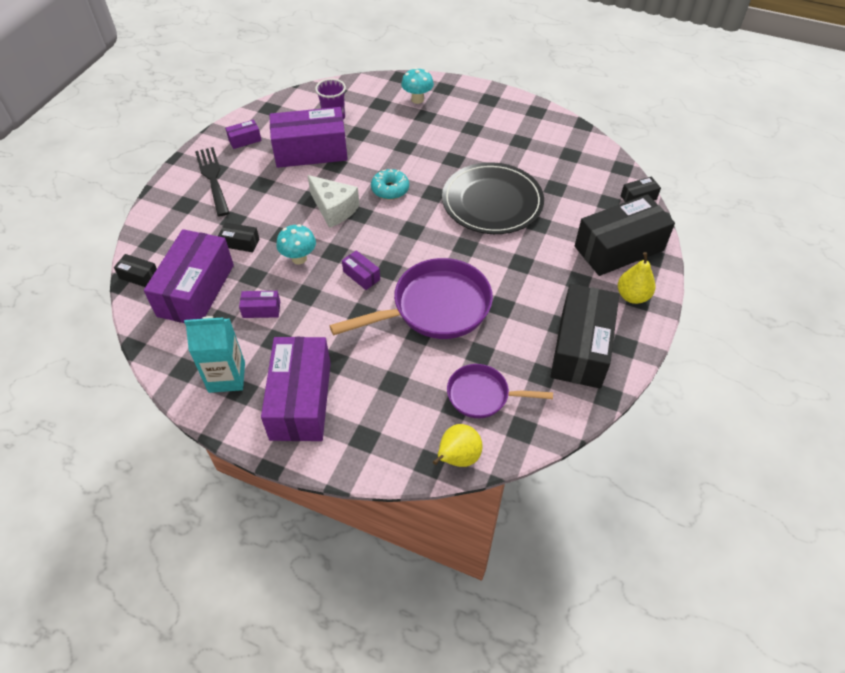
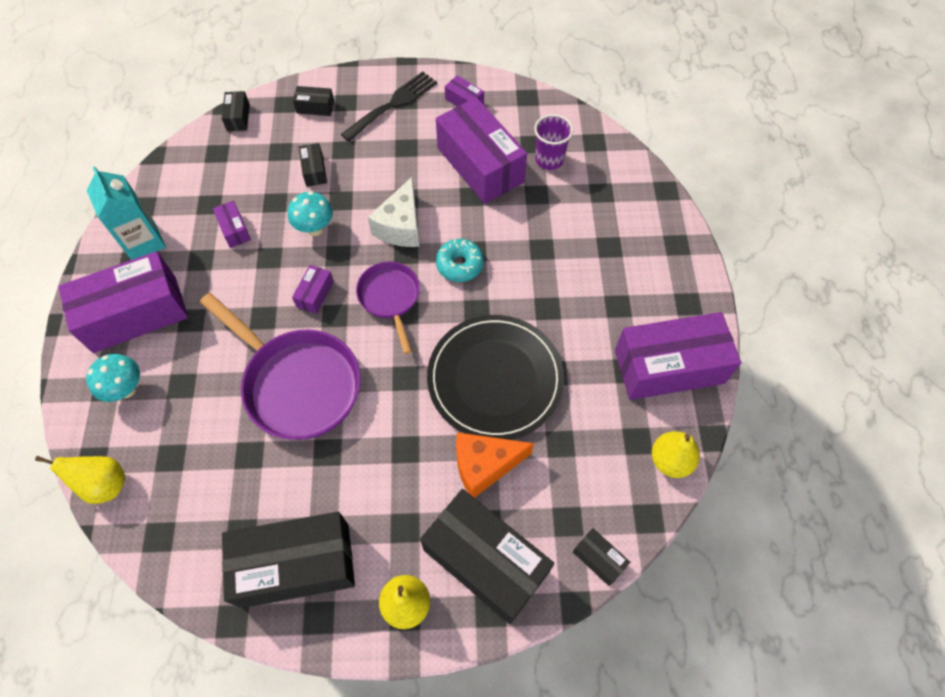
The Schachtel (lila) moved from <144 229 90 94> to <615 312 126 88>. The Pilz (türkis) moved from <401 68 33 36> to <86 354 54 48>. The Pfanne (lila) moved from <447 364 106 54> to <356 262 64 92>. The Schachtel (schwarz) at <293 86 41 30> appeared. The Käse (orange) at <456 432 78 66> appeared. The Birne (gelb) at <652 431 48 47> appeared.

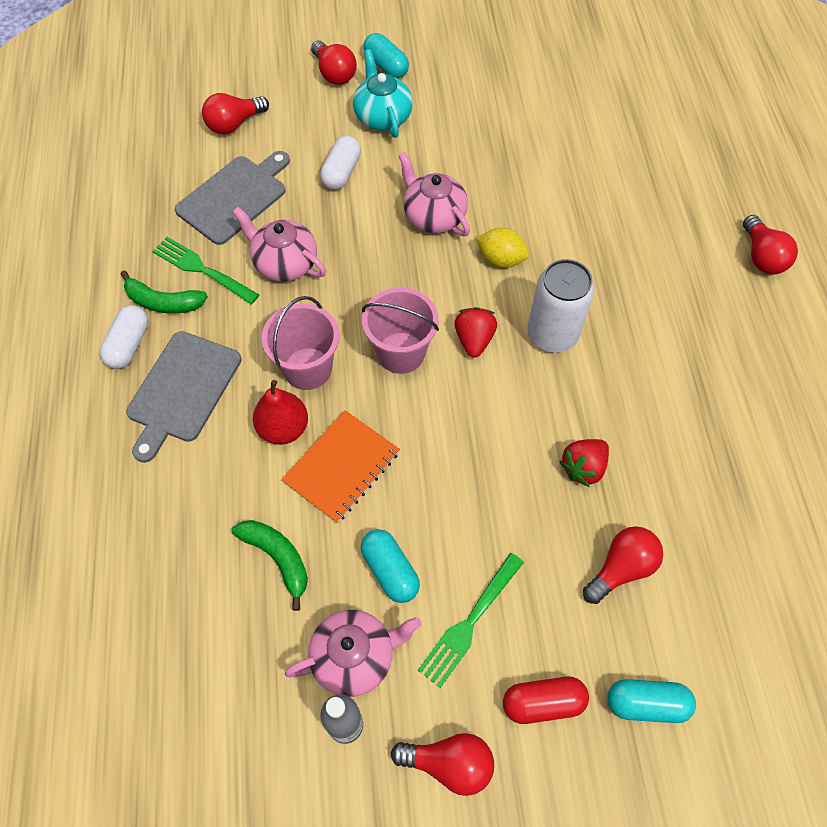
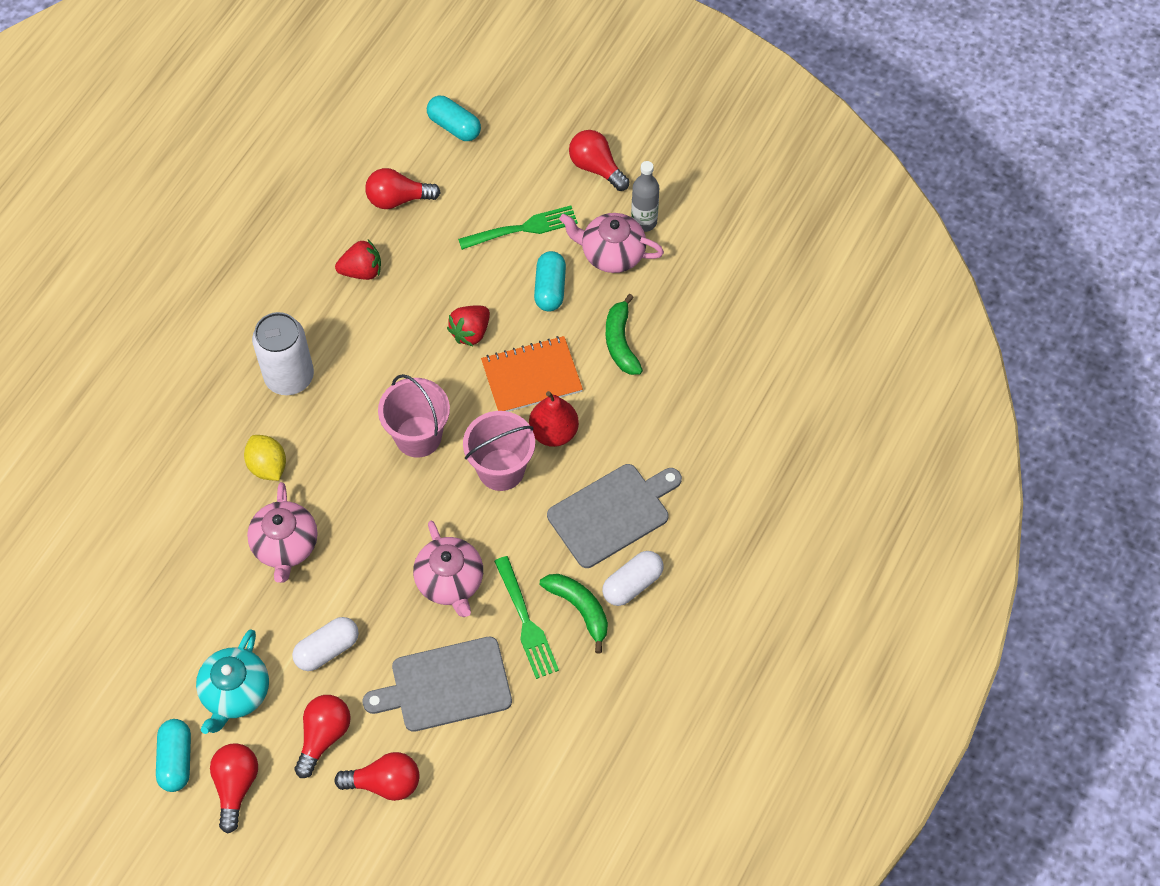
The Erdbeere (rot) moved from <454 307 43 51> to <447 306 43 40>. The Kapsel (rot) at <503 677 86 47> disappeared. The Glühbirne (rot) moved from <743 215 55 59> to <294 695 57 83>.

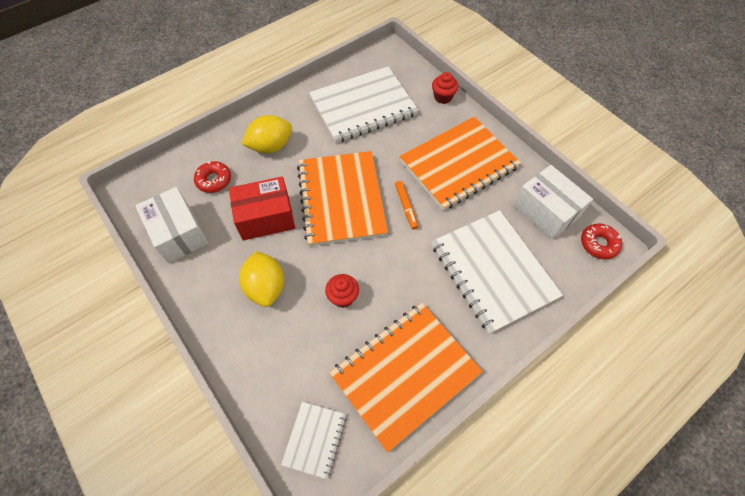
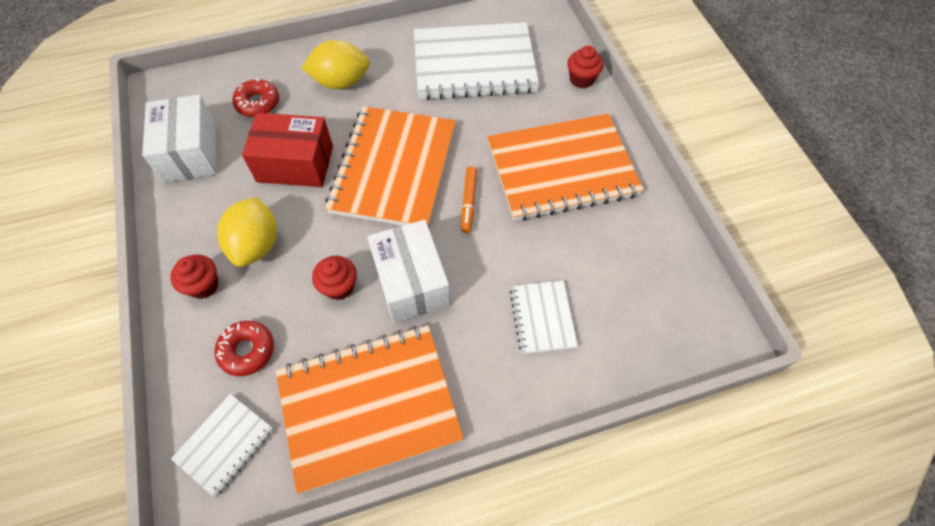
The Notizbuch (weiß) at <432 210 131 124> changed to 0.48 times the size. The Schachtel (weiß) moved from <514 165 79 75> to <367 220 83 103>. The Donut (rot) moved from <581 224 41 35> to <215 321 59 55>. The Muffin (rot) at <170 254 49 45> appeared.

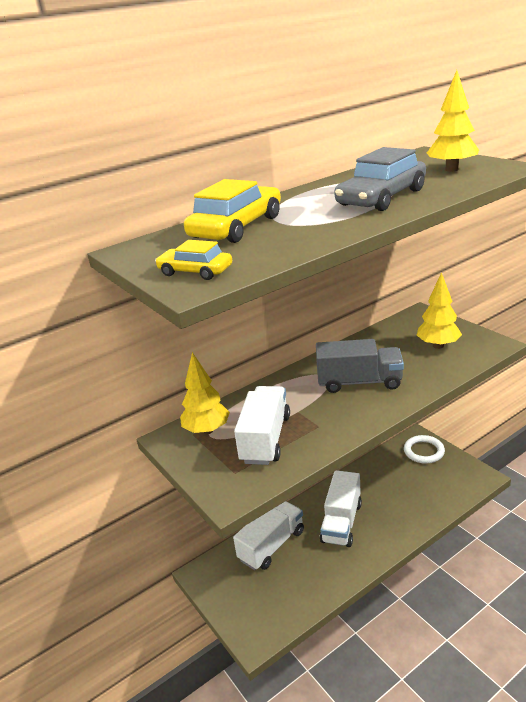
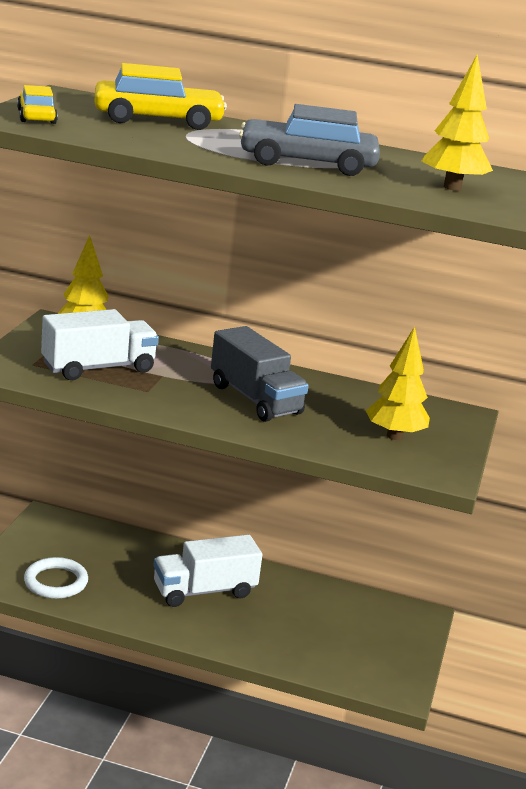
The Lastwagen (weiß) at <233 501 71 69> disappeared. The Ring (weiß) moved from <404 435 41 29> to <24 557 64 42>.

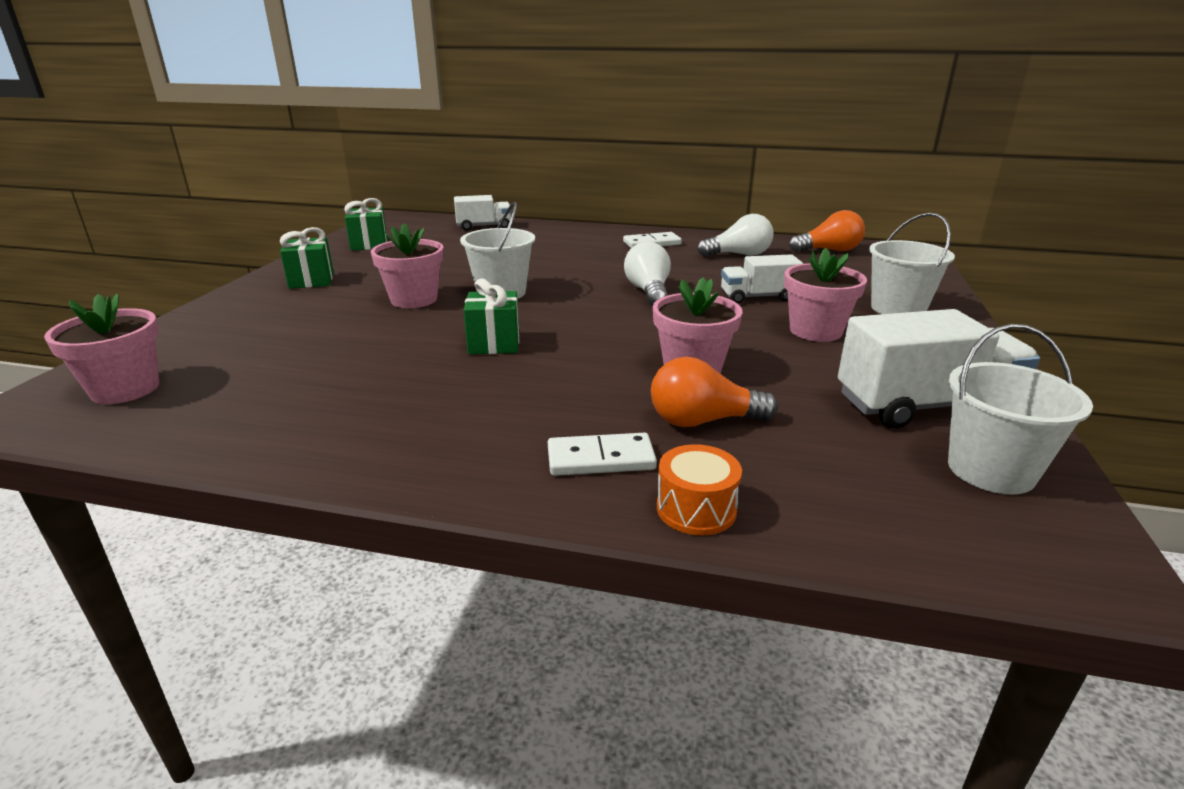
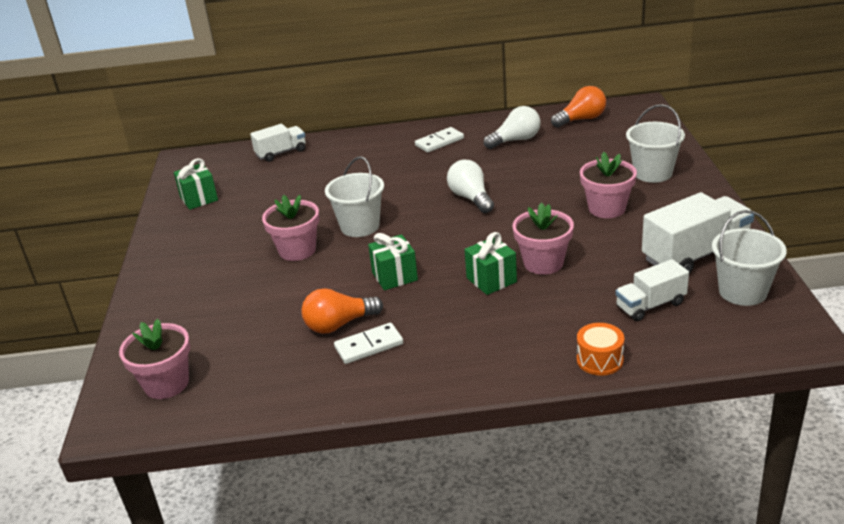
The Geschenk (grün) moved from <280 227 54 62> to <465 232 52 63>. The Dominostein (weiß) moved from <548 433 109 43> to <334 323 69 41>. The Glühbirne (orange) moved from <651 357 127 70> to <301 288 82 46>. The Lastwagen (weiß) moved from <721 254 82 50> to <615 259 74 62>.

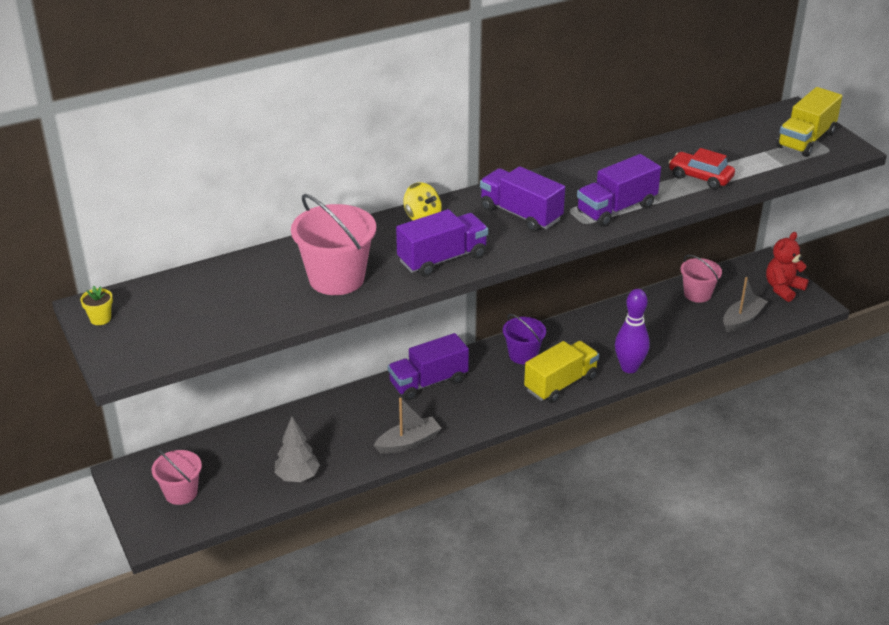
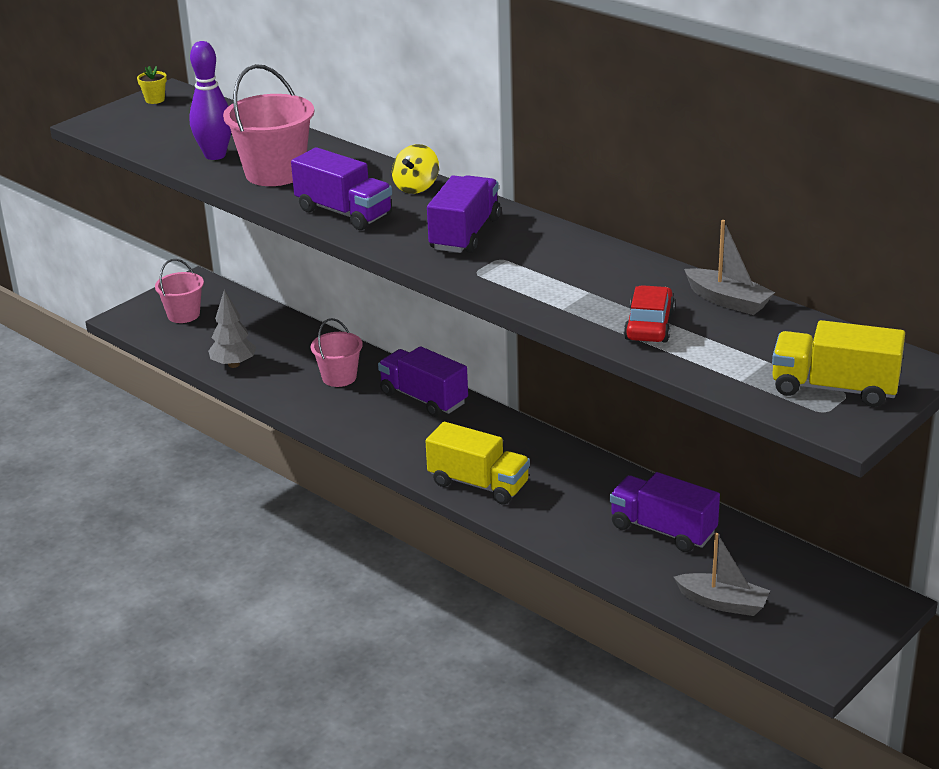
The Boot (grau) moved from <374 398 68 56> to <684 220 91 95>. The Eimer (lila) at <503 314 43 50> disappeared. The Lastwagen (lila) moved from <577 154 84 73> to <610 472 110 80>. The Bowlingkegel (lila) moved from <615 289 35 84> to <189 41 42 119>. The Eimer (rosa) moved from <680 255 42 48> to <311 318 52 69>. The Teddybär (rot) at <766 232 42 70> disappeared.

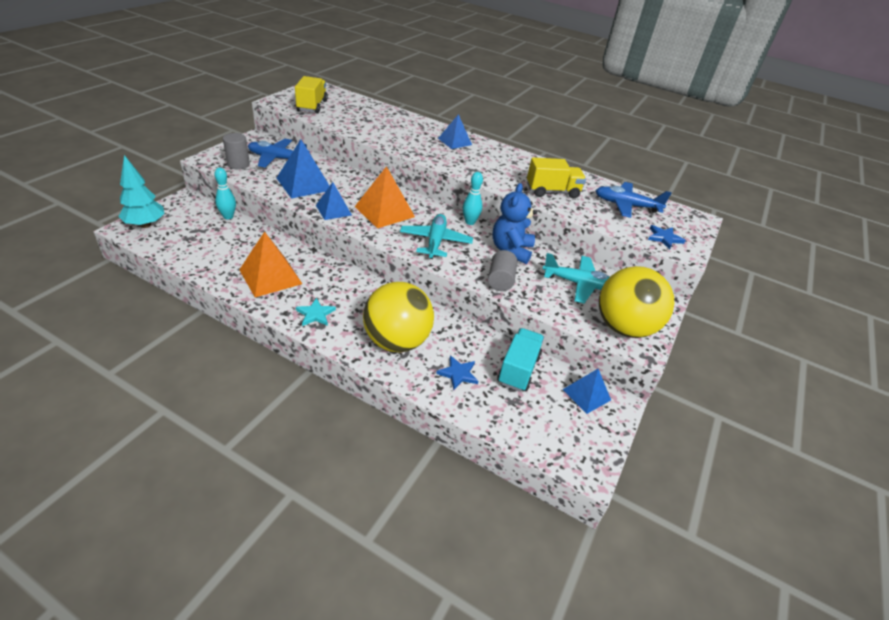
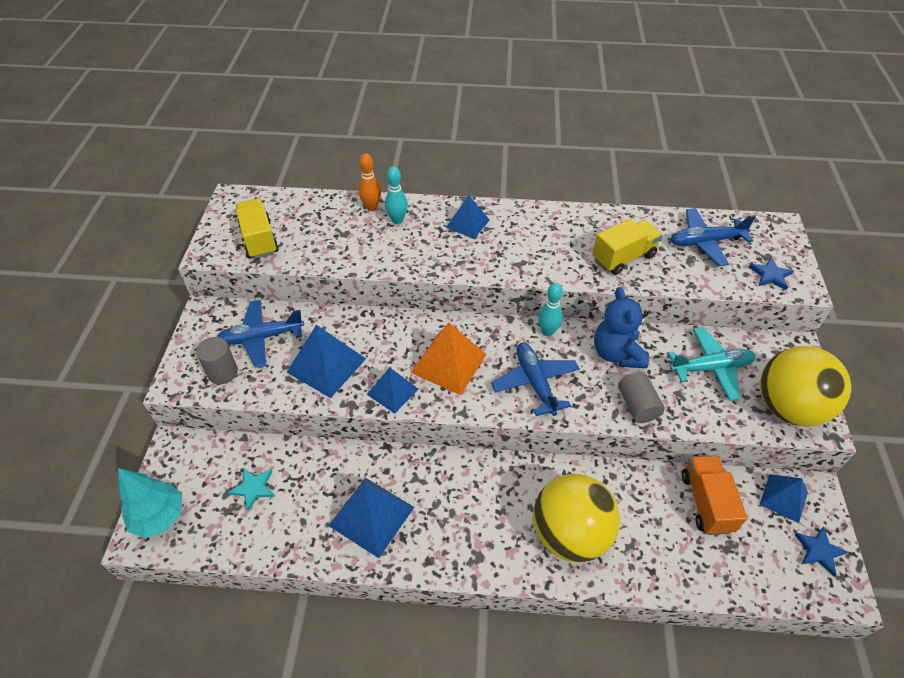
The Bowlingkegel (türkis) moved from <214 168 22 51> to <385 166 23 58>. The Pyramide (orange) at <239 232 63 65> became the Pyramide (blau) at <329 478 85 80>. The Stern (türkis) moved from <296 298 40 28> to <228 468 47 43>. The Flugzeug (türkis) at <400 214 73 45> became the Flugzeug (blau) at <491 343 89 73>. The Stern (blau) moved from <436 356 42 34> to <795 527 53 49>. The Lastwagen (türkis) at <497 328 47 64> became the Lastwagen (orange) at <682 455 66 80>. The Bowlingkegel (orange) at <359 153 22 58> appeared.

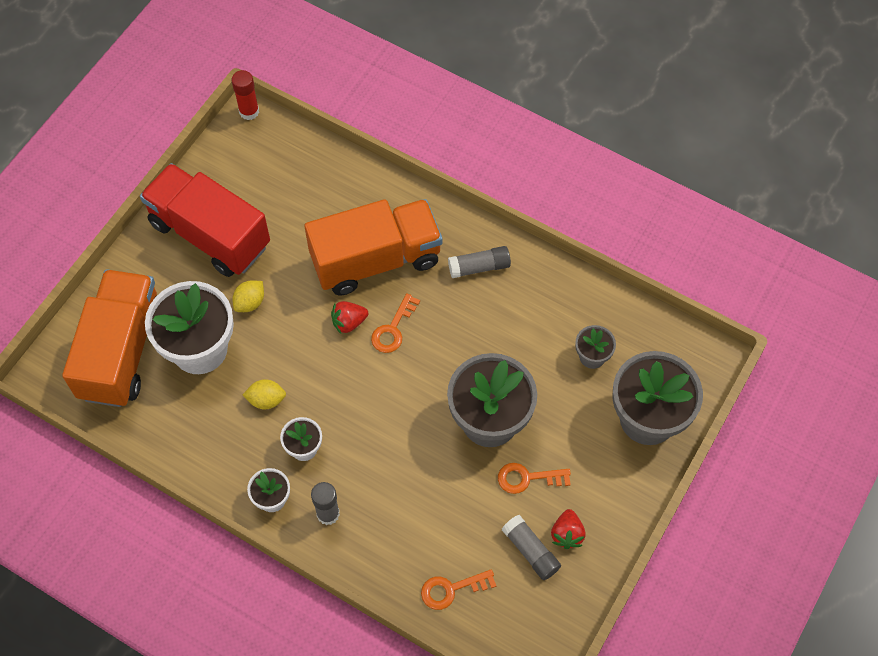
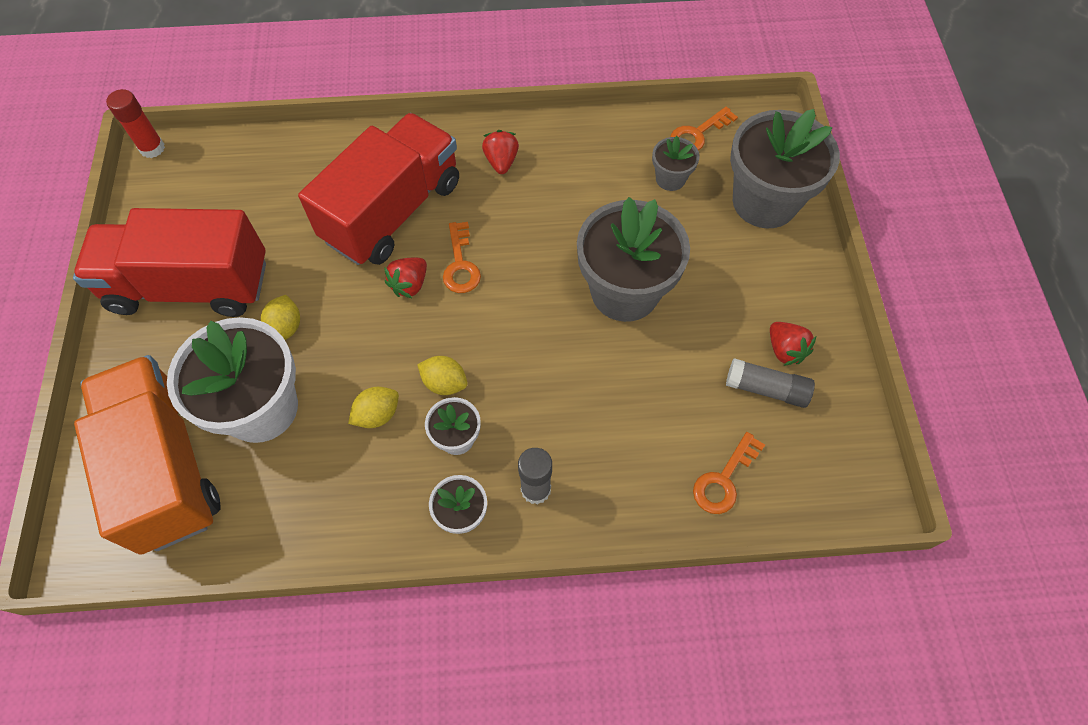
The Lastwagen (orange) at <304 199 138 96> became the Lastwagen (rot) at <298 113 161 152>. The Klebestift (grau) at <448 246 63 32> was replaced by the Erdbeere (rot) at <482 130 37 44>. The Schlüssel (orange) moved from <498 463 73 31> to <670 107 68 44>. The Zitrone (gelb) at <417 356 51 39> appeared.

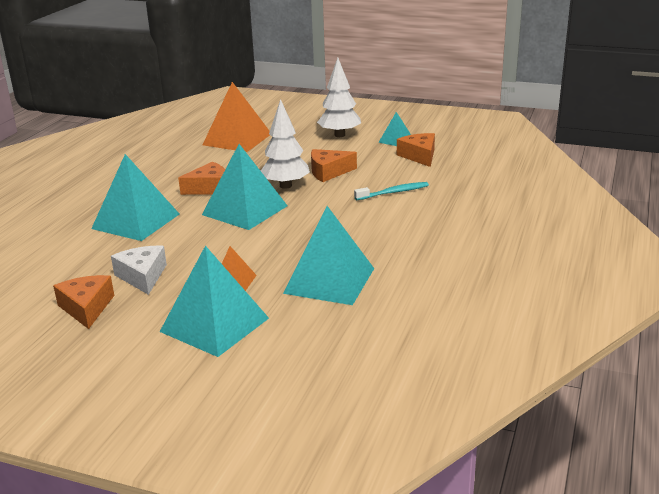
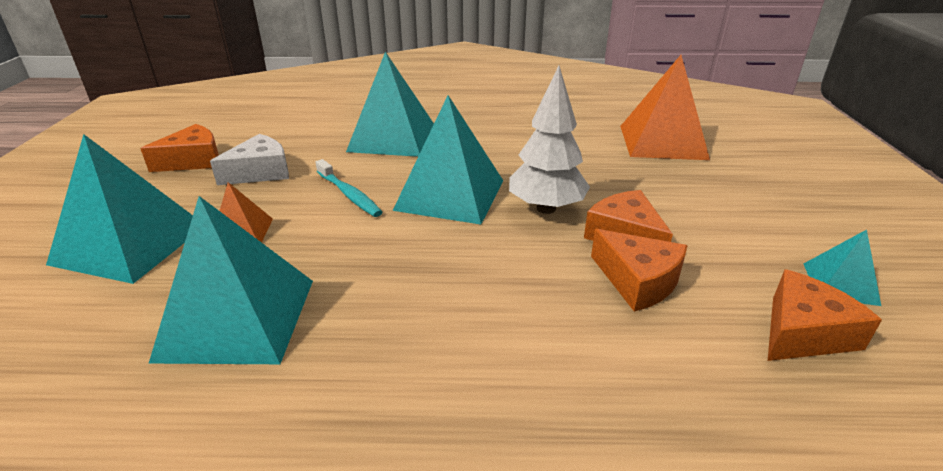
The Käse (orange) moved from <178 161 47 34> to <591 229 96 83>. The Baum (weiß) at <317 58 44 79> disappeared. The Zahnbürste (türkis) moved from <354 182 75 18> to <316 159 66 58>.

